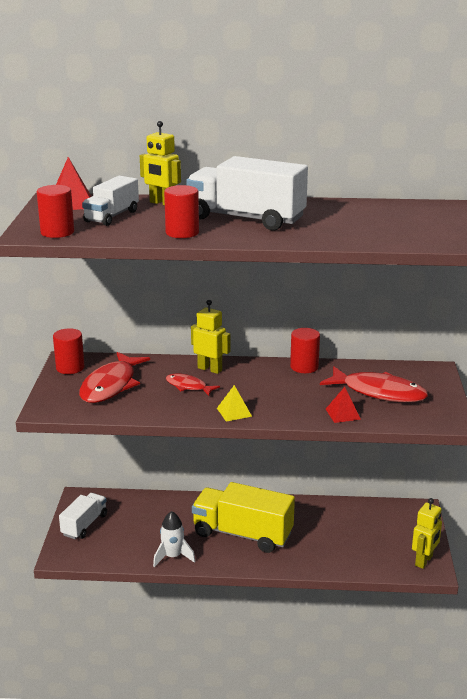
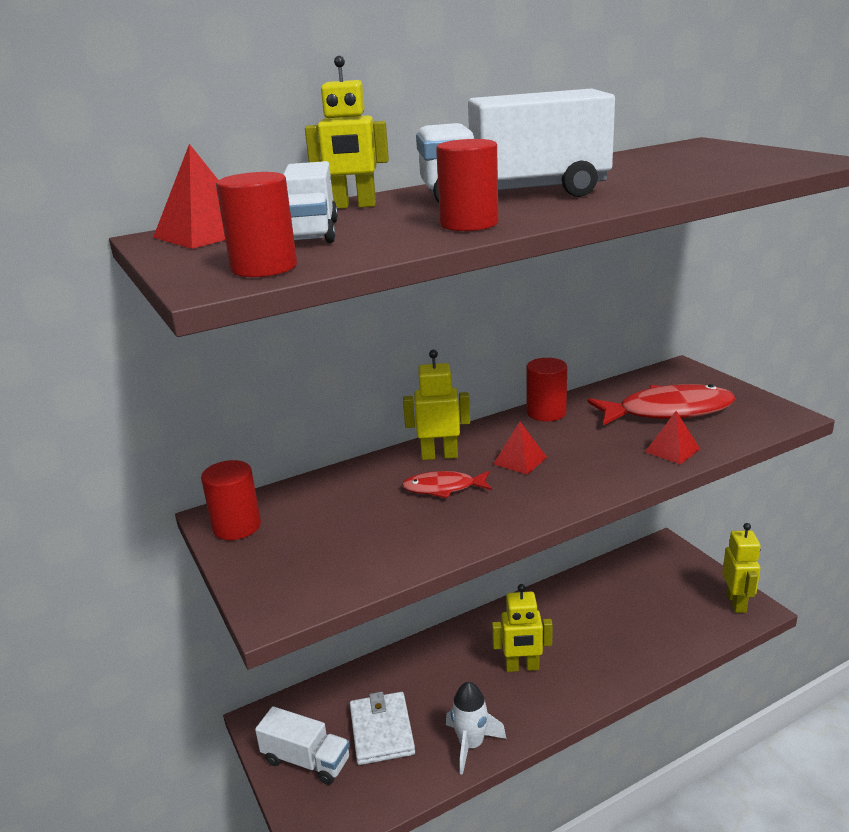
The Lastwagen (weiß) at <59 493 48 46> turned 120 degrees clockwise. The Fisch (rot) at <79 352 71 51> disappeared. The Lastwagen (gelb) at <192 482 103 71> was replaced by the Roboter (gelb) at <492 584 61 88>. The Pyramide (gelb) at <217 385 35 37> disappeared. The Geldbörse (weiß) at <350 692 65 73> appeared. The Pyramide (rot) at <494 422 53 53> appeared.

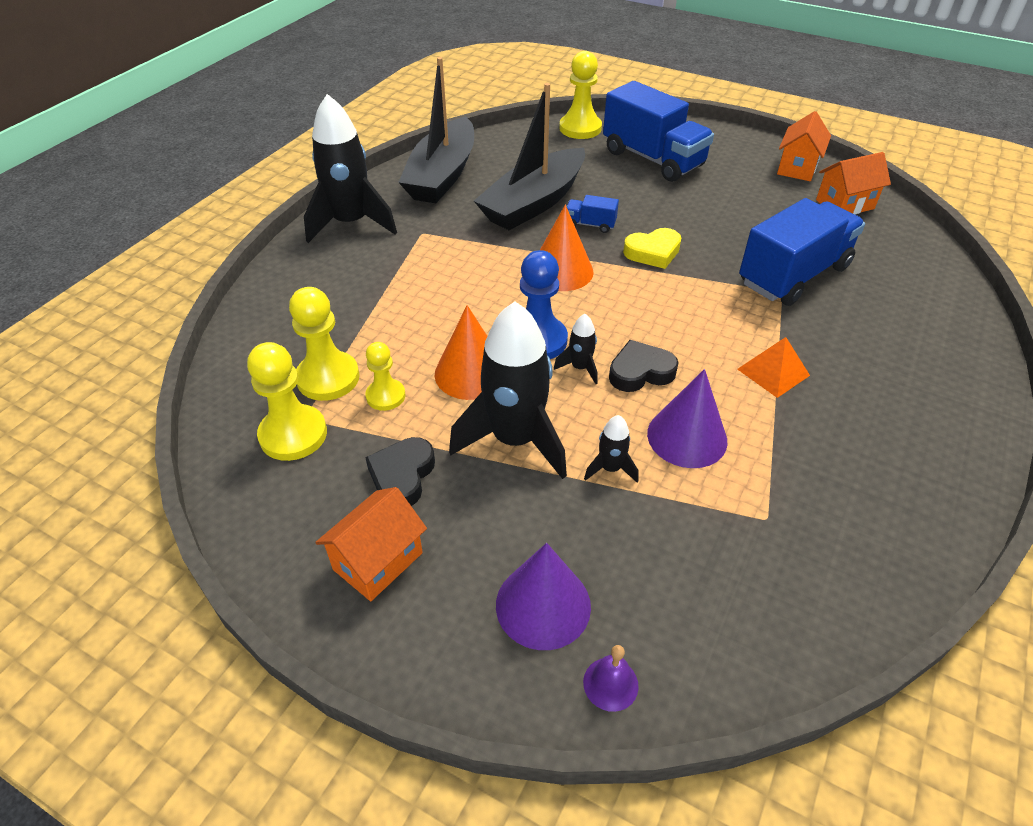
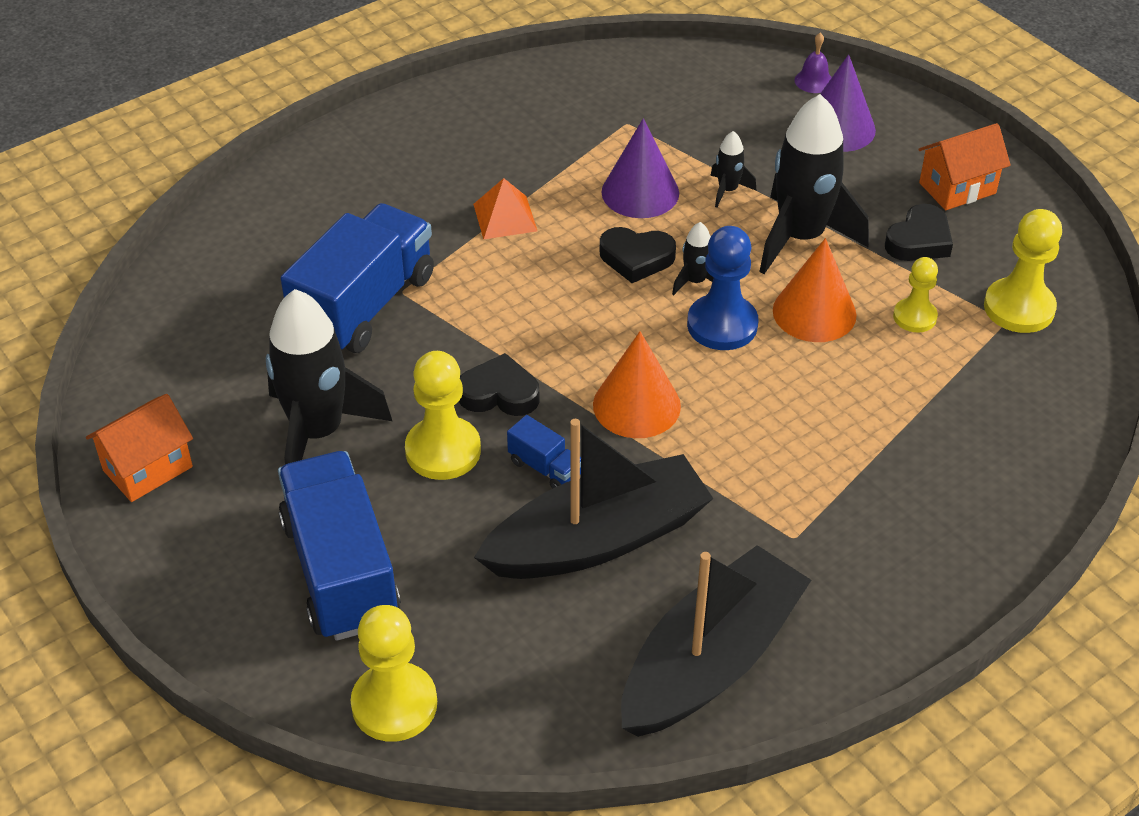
The Bauer (gelb) moved from <289 287 71 114> to <405 351 76 129>. The Rakete (schwarz) moved from <304 94 93 149> to <266 289 126 176>. The Herz (gelb) at <623 228 58 41> became the Herz (schwarz) at <459 353 81 63>. The Lastwagen (blau) at <739 198 126 108> turned 135 degrees clockwise. The Haus (orange) at <816 152 75 62> disappeared.

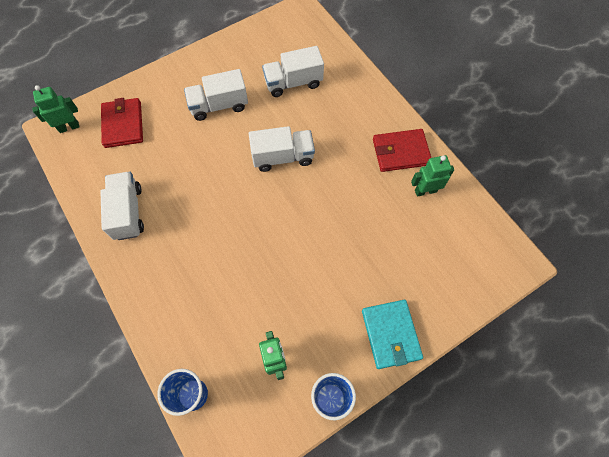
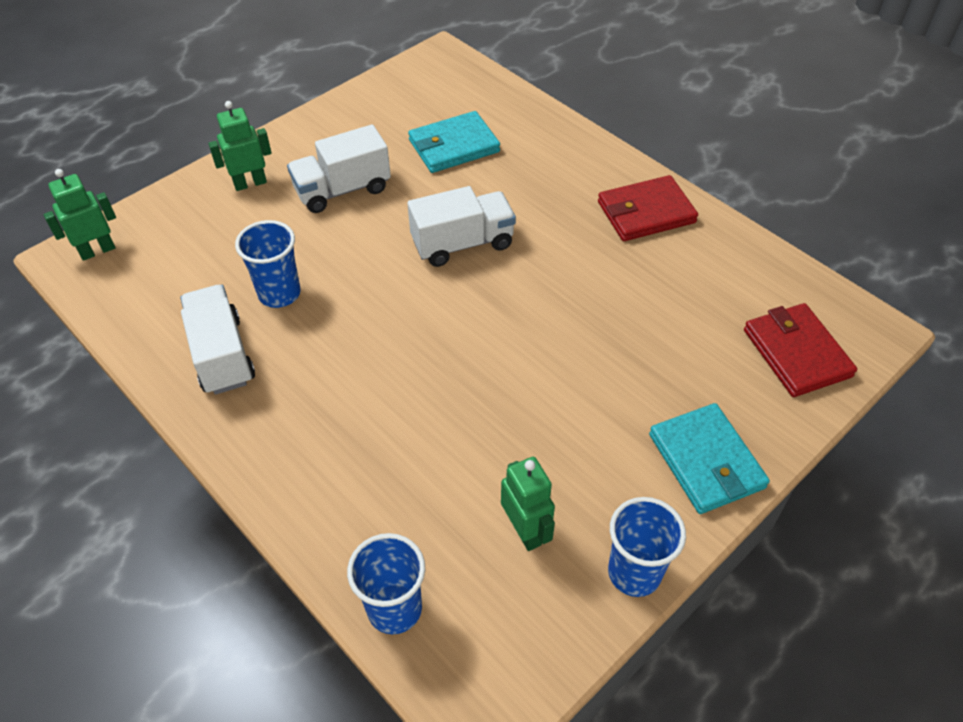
The Geldbörse (rot) moved from <101 98 42 50> to <744 303 113 94>. The Lastwagen (weiß) at <262 46 62 51> was replaced by the Geldbörse (türkis) at <408 111 92 62>. The Roboter (grün) moved from <411 155 43 42> to <208 101 64 90>. The Becher (blau) at <235 220 66 88> appeared.

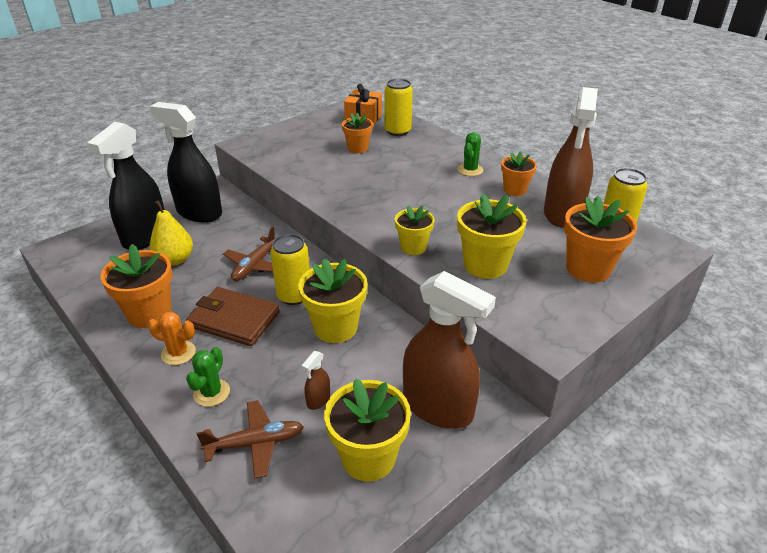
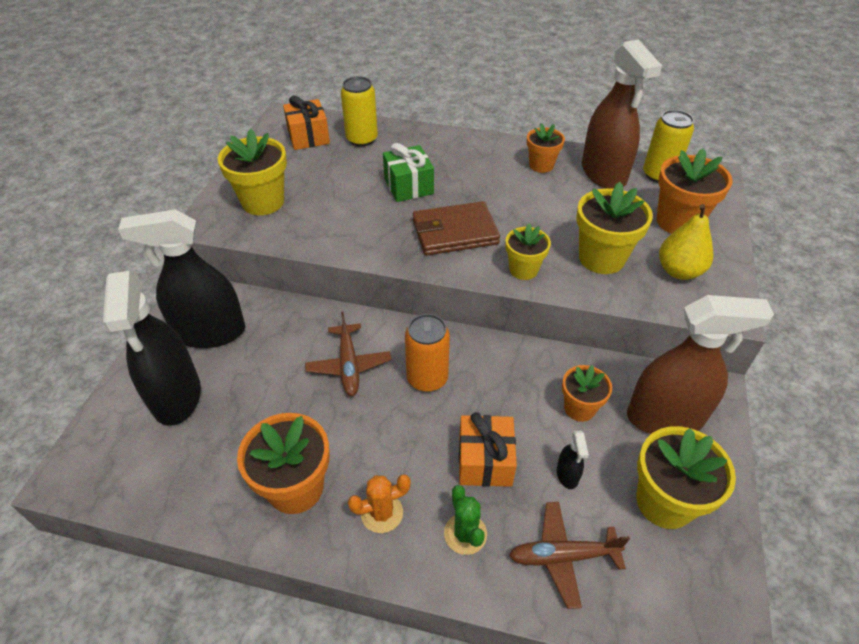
The Birne (gelb) moved from <149 200 44 66> to <659 204 54 76>. The Geldbörse (braun) moved from <186 287 94 59> to <413 201 87 55>. The Flugzeug (braun) at <197 400 107 79> turned 135 degrees counterclockwise. The Dose (gelb) at <270 234 40 71> became the Dose (orange) at <405 314 45 78>. The Blumentopf (gelb) moved from <298 258 70 85> to <218 129 69 86>. The Sprühflasche (braun) at <302 351 28 59> became the Sprühflasche (schwarz) at <557 431 32 58>. The Blumentopf (orange) moved from <342 113 31 40> to <562 365 50 57>. The Kaktus (grün) at <457 132 26 44> disappeared. The Geschenk (grün) at <383 143 51 59> appeared. The Geschenk (orange) at <459 412 58 75> appeared.

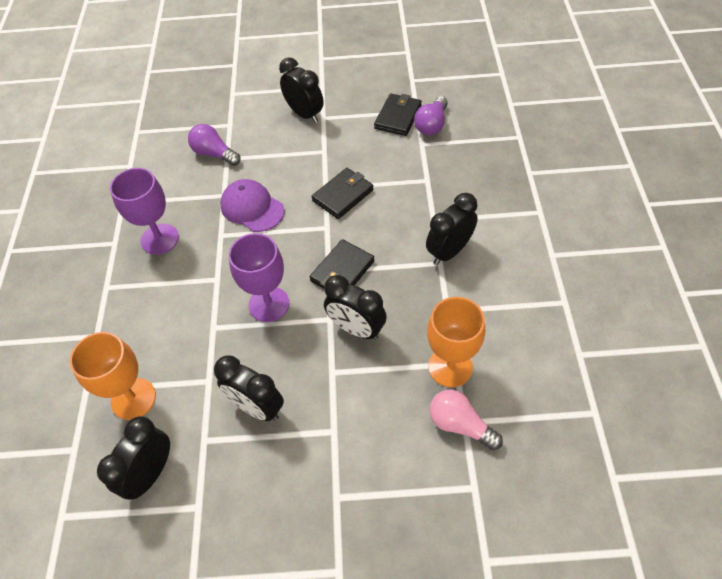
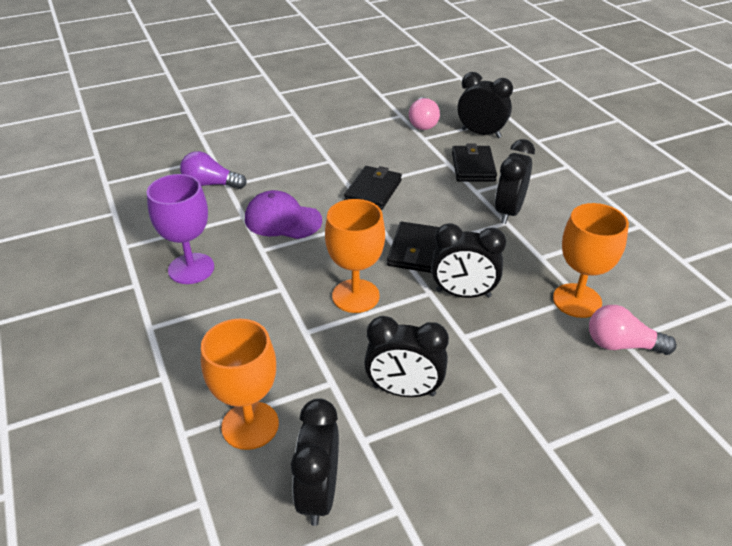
The Kelch (lila) at <229 233 60 89> became the Kelch (orange) at <325 199 60 114>. The Wecker (schwarz) moved from <279 57 45 66> to <458 72 55 66>. The Geldbörse (schwarz) moved from <374 93 48 43> to <452 144 45 38>. The Glühbirne (lila) at <414 96 34 40> became the Glühbirne (rosa) at <409 97 31 33>.

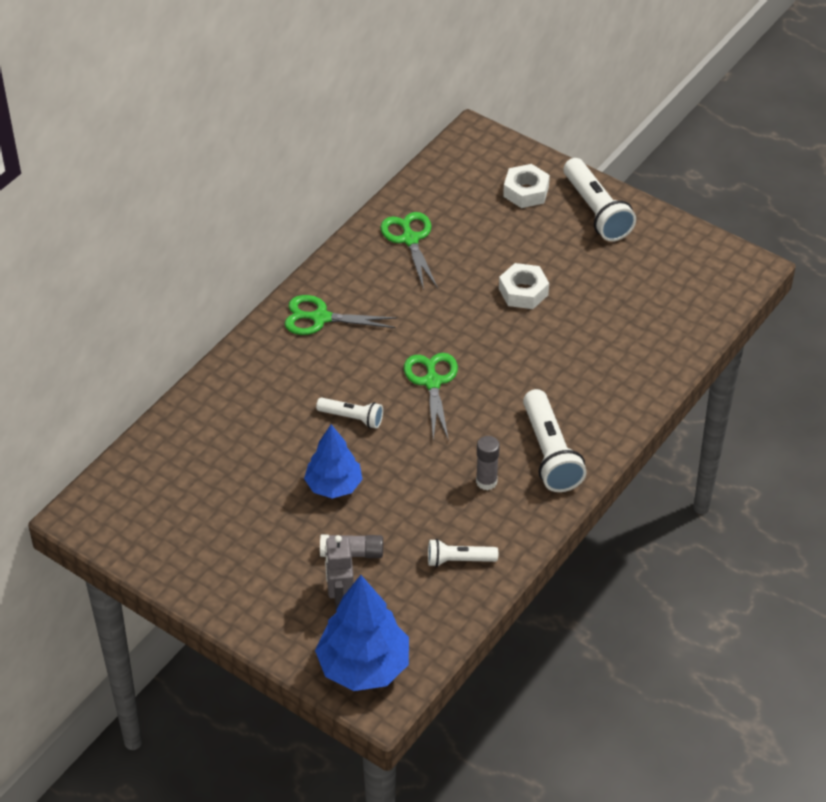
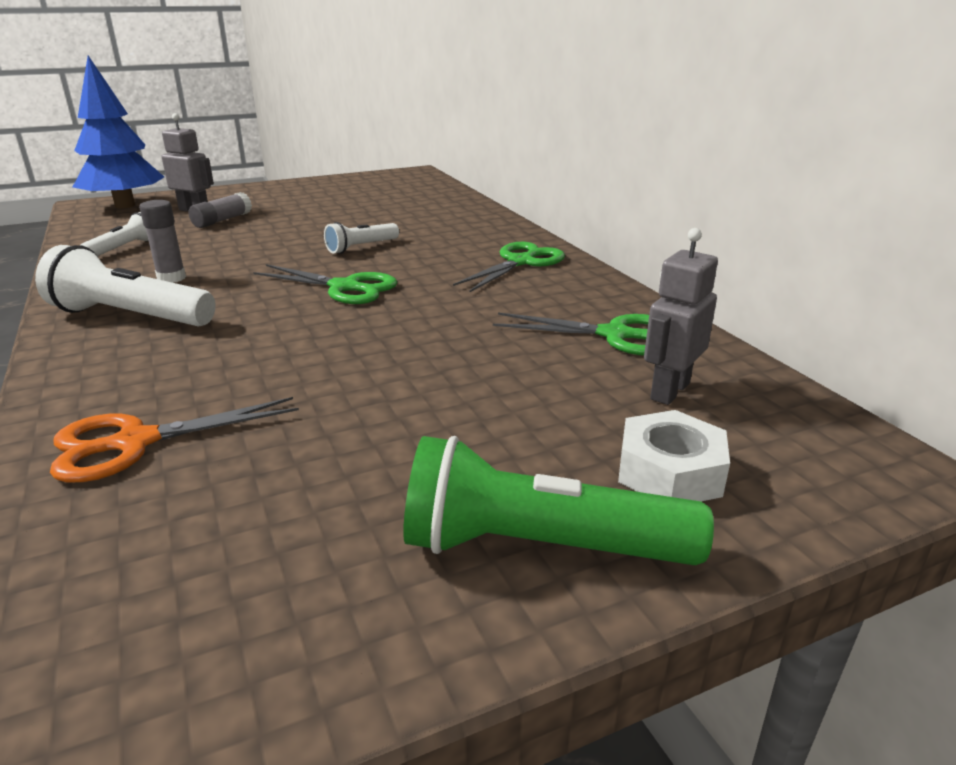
The Baum (blau) at <304 424 59 74> disappeared. The Sechskantmutter (weiß) at <499 263 50 46> disappeared. The Taschenlampe (weiß) at <564 158 72 83> became the Taschenlampe (grün) at <403 436 311 129>. The Schere (orange) at <50 397 249 85> appeared. The Roboter (grau) at <644 228 74 177> appeared.

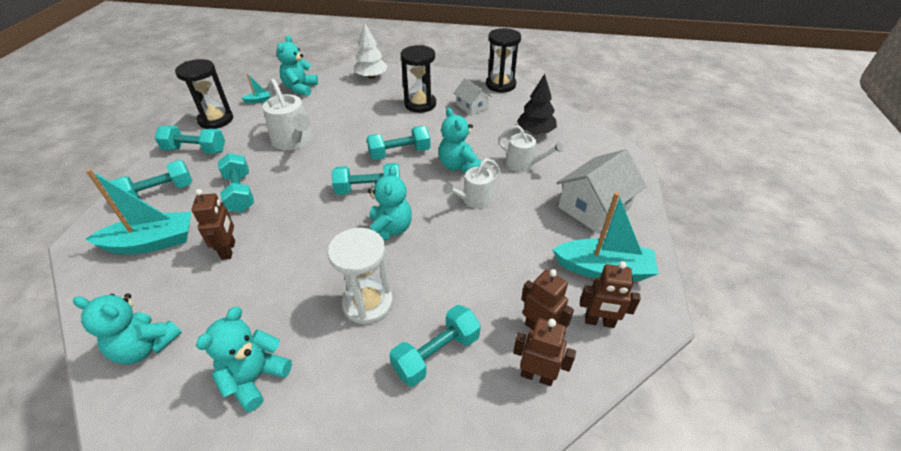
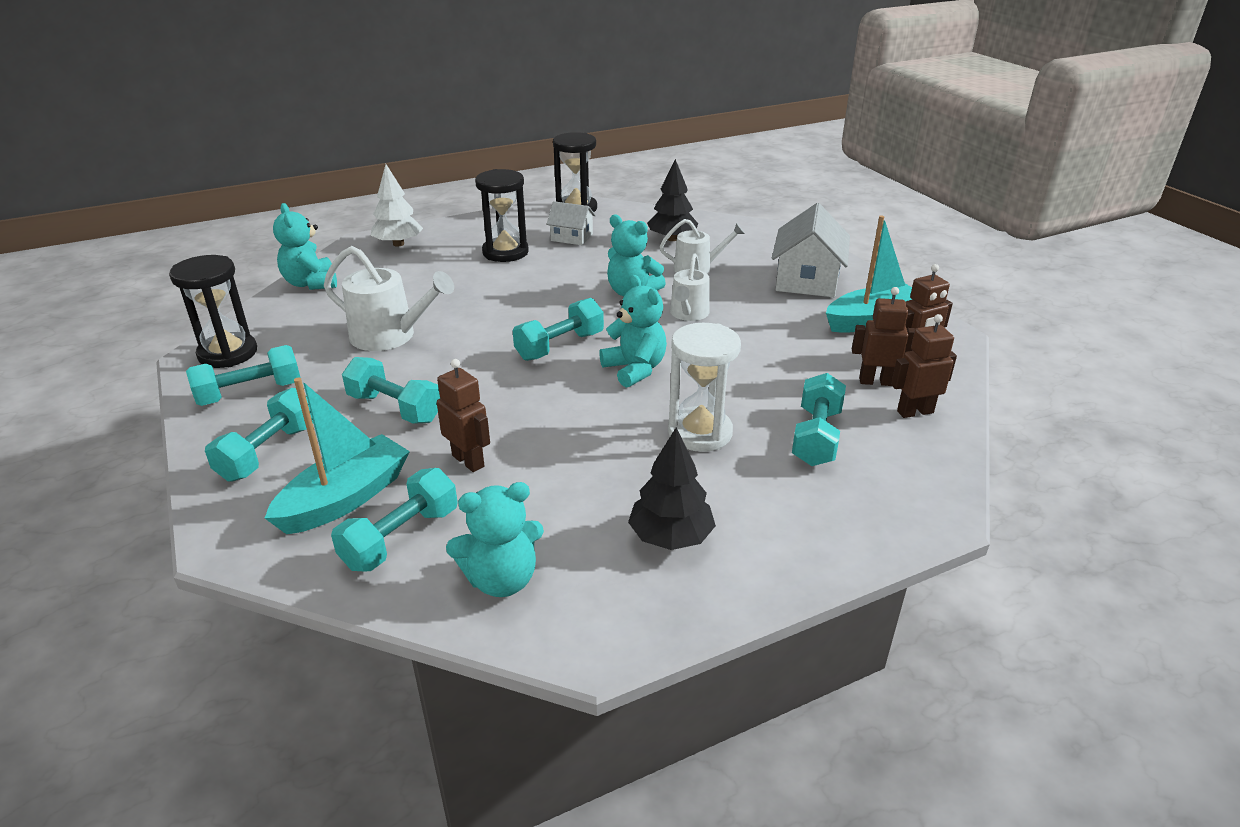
The Teddybär (türkis) at <196 307 96 105> was replaced by the Baum (schwarz) at <628 427 88 123>. The Boot (türkis) at <241 74 29 30> disappeared. The Hantel (türkis) moved from <367 126 64 34> to <331 468 127 103>.

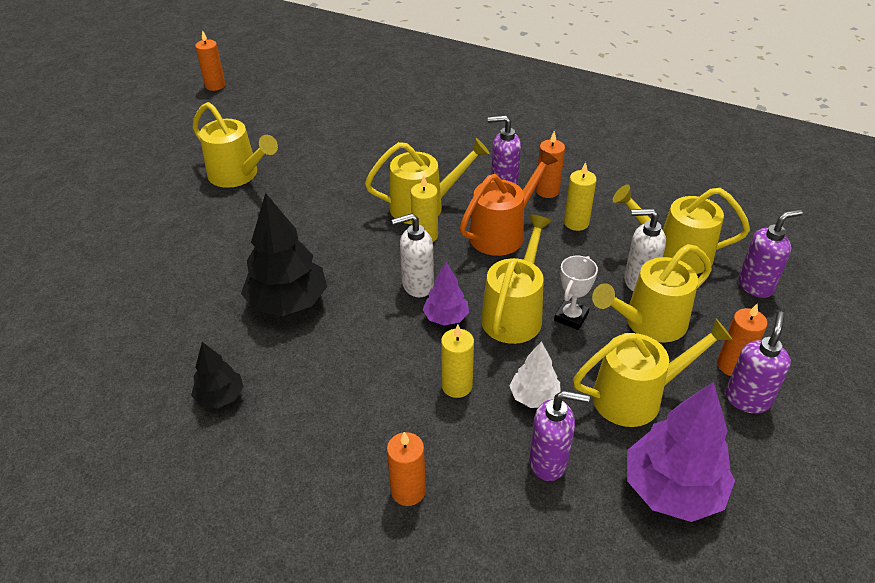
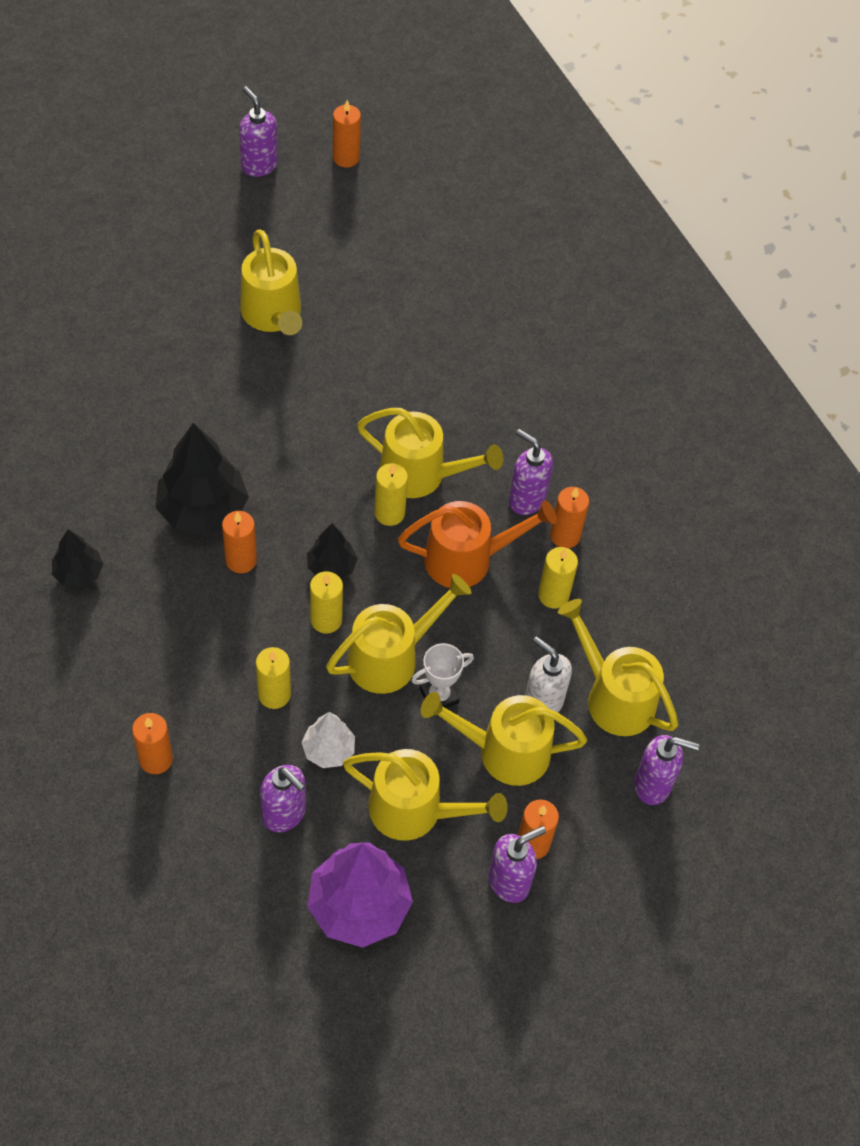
The Seifenspender (weiß) at <391 213 43 84> was replaced by the Baum (schwarz) at <307 523 51 56>. The Baum (lila) at <422 262 47 64> was replaced by the Kerze (gelb) at <310 572 33 61>. The Kerze (orange) at <222 511 35 62> appeared. The Seifenspender (lila) at <239 86 39 91> appeared.

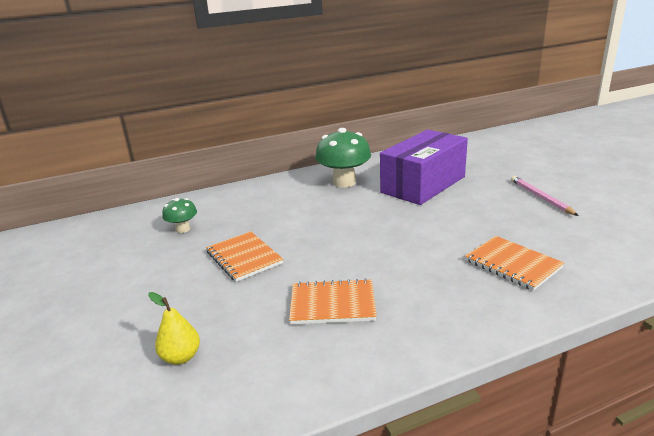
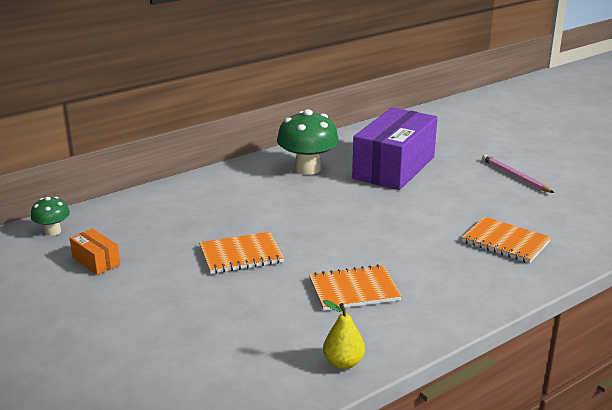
The Birne (gelb) moved from <148 292 52 73> to <323 300 42 69>. The Pilz (grün) moved from <162 198 35 35> to <31 197 39 39>. The Notizbuch (orange) at <206 231 77 51> turned 60 degrees counterclockwise. The Schachtel (orange) at <70 229 50 46> appeared.

